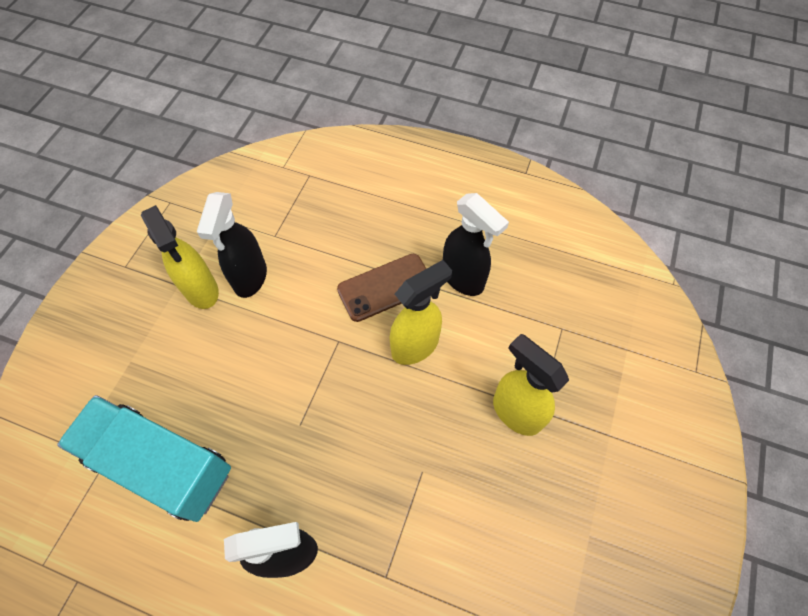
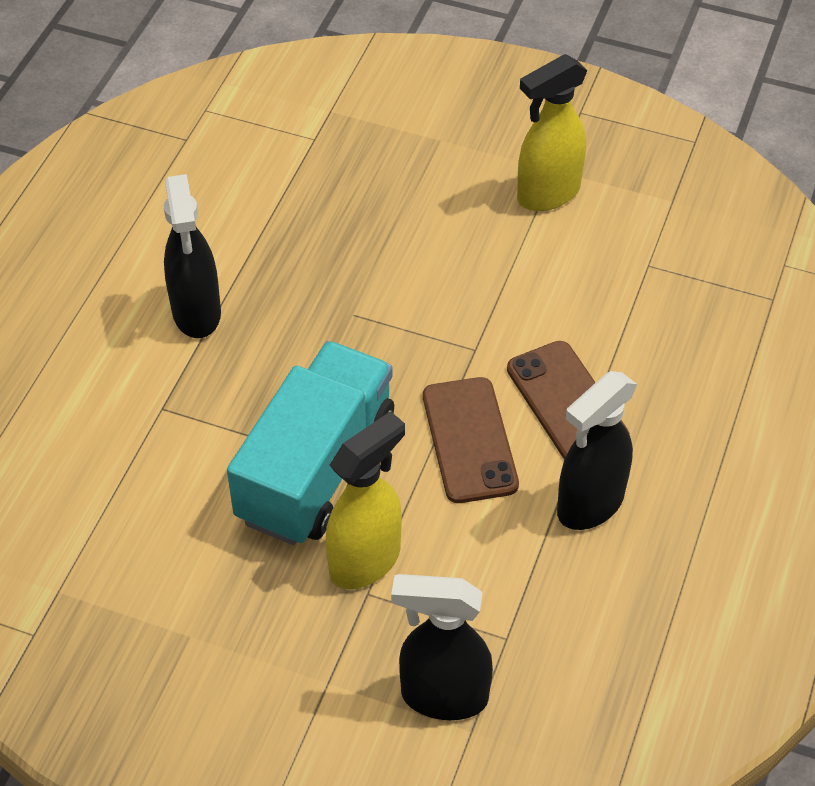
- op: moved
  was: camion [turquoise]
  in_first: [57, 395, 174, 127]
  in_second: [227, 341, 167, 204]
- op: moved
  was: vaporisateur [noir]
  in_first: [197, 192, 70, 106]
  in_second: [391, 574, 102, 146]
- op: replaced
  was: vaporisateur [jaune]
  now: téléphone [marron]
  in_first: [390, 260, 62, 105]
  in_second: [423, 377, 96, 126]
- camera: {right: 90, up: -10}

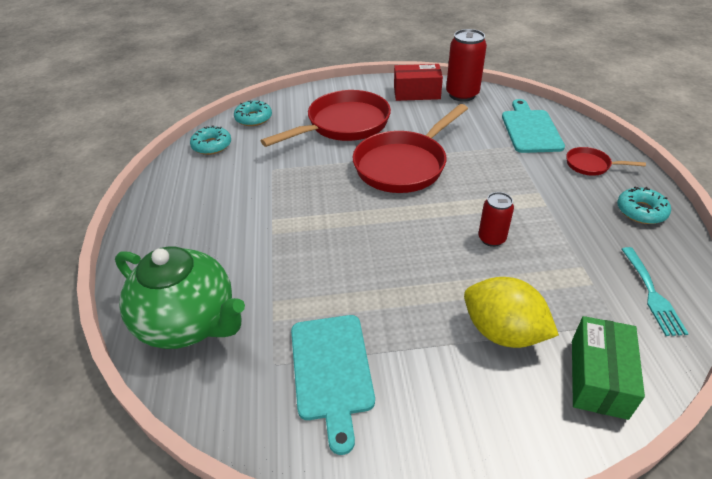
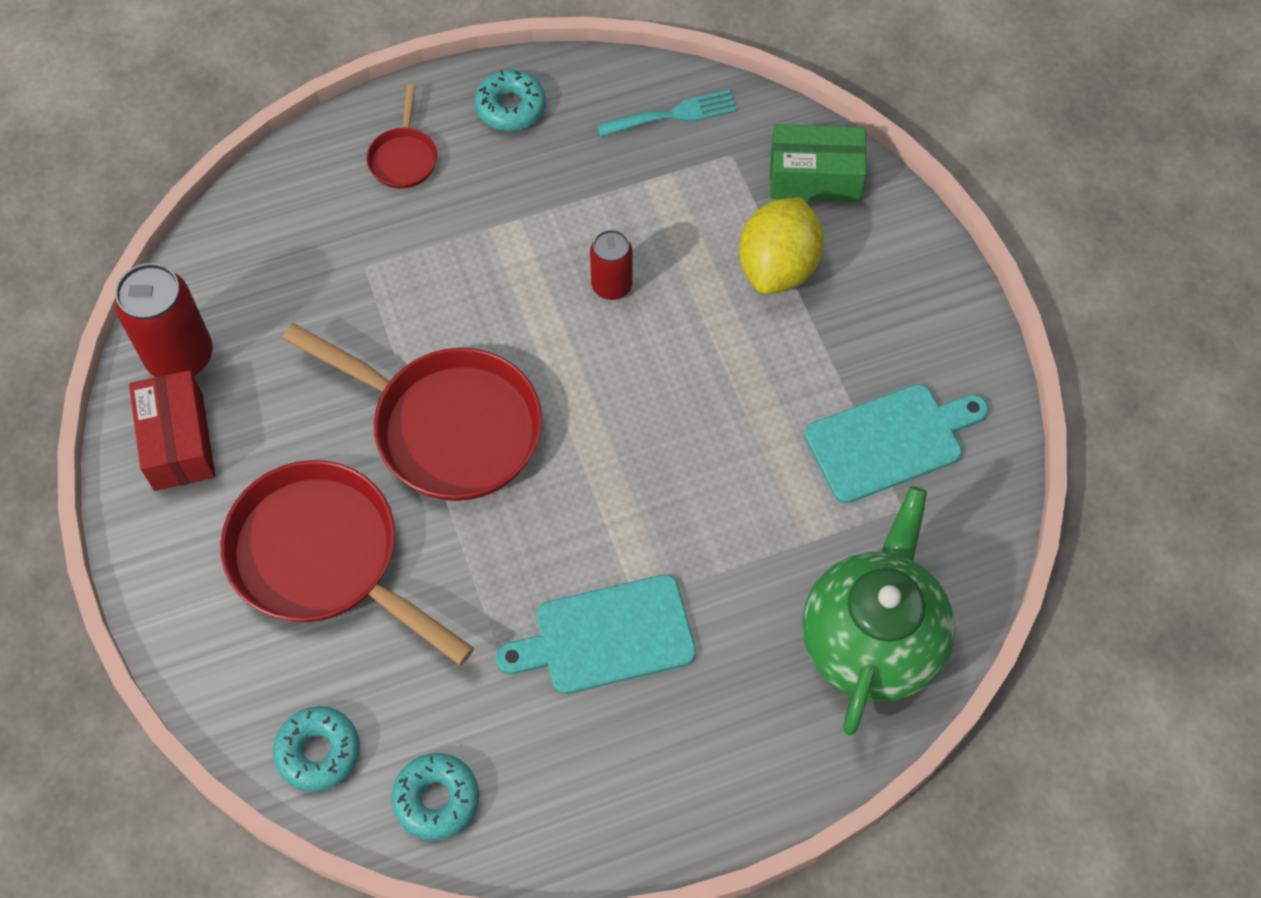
- op: moved
  was: planche à découper [turquoise]
  in_first: [502, 99, 63, 54]
  in_second: [496, 574, 200, 120]
- camera: {right: -105, up: 20}

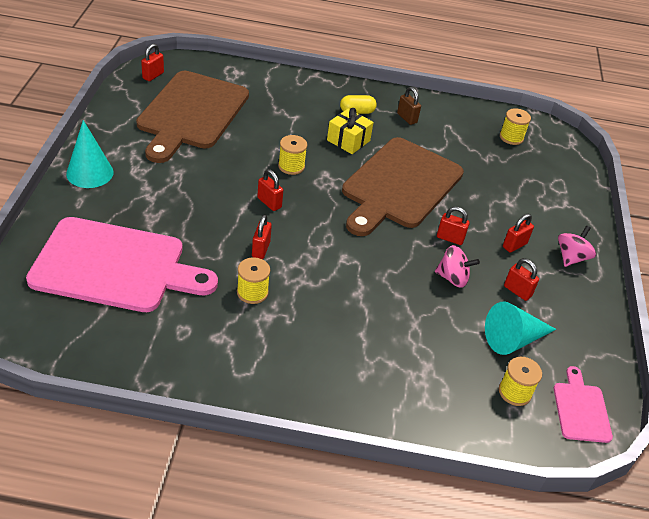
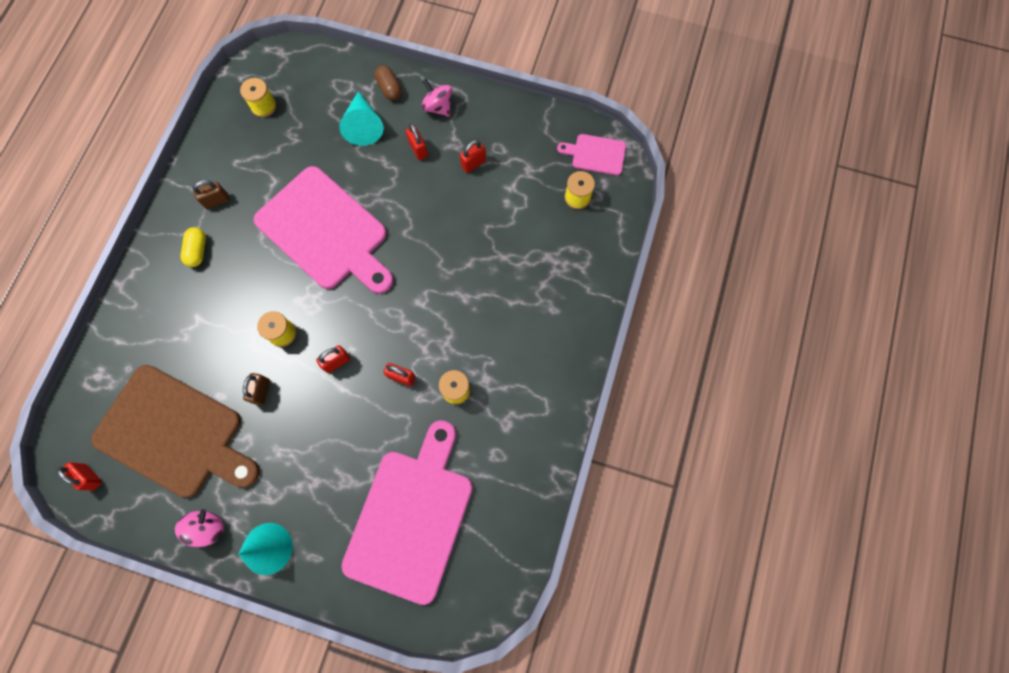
- op: removed
  was: cadeau [jaune]
  in_first: [327, 108, 47, 46]
- op: removed
  was: cadenas [rouge]
  in_first: [437, 206, 33, 39]
- op: added
  now: cadenas [marron]
  in_second: [243, 373, 27, 32]
- op: added
  now: gélule [marron]
  in_second: [375, 65, 27, 35]
- op: moved
  was: toupie [rose]
  in_first: [435, 245, 45, 43]
  in_second: [175, 509, 49, 38]
- op: moved
  was: cône [turquoise]
  in_first: [485, 301, 71, 54]
  in_second: [339, 91, 44, 55]
- op: recoloured
  was: planche à découper [marron]
  now: planche à découper [rose]
  in_first: [342, 137, 122, 99]
  in_second: [254, 166, 139, 128]
- camera: {right: -75, up: 30}

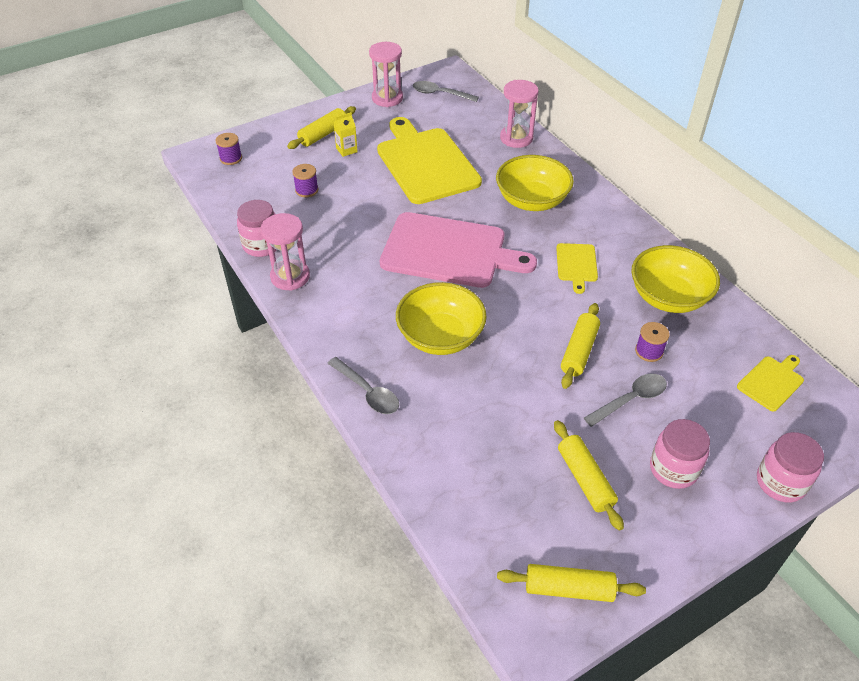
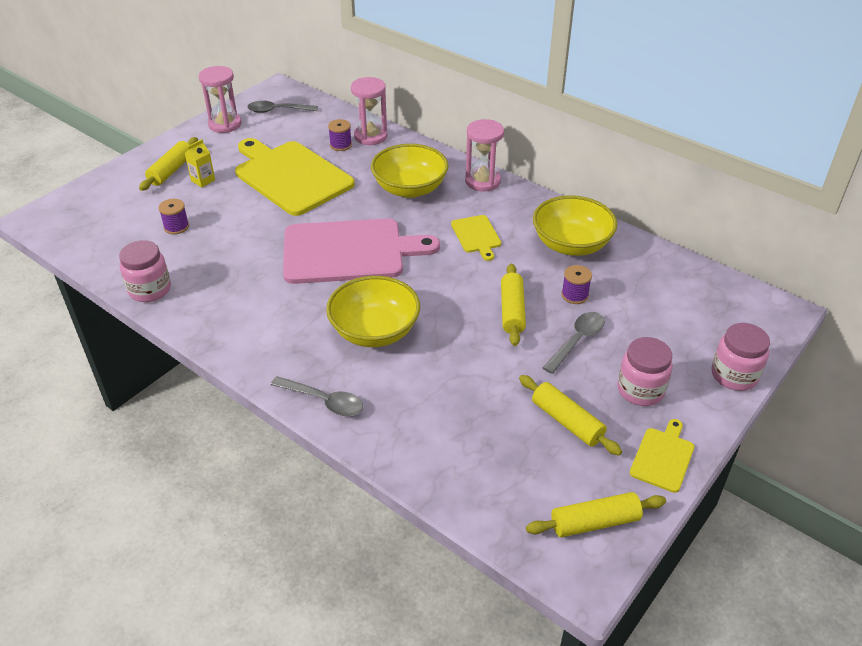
- op: moved
  was: bobine [violet]
  in_first: [215, 133, 27, 32]
  in_second: [328, 119, 24, 32]
- op: moved
  was: sablier [rose]
  in_first: [261, 213, 49, 78]
  in_second: [465, 119, 39, 73]
- op: moved
  was: planche à découper [jaune]
  in_first: [737, 355, 67, 56]
  in_second: [630, 419, 64, 74]
- camera: {right: -20, up: -5}

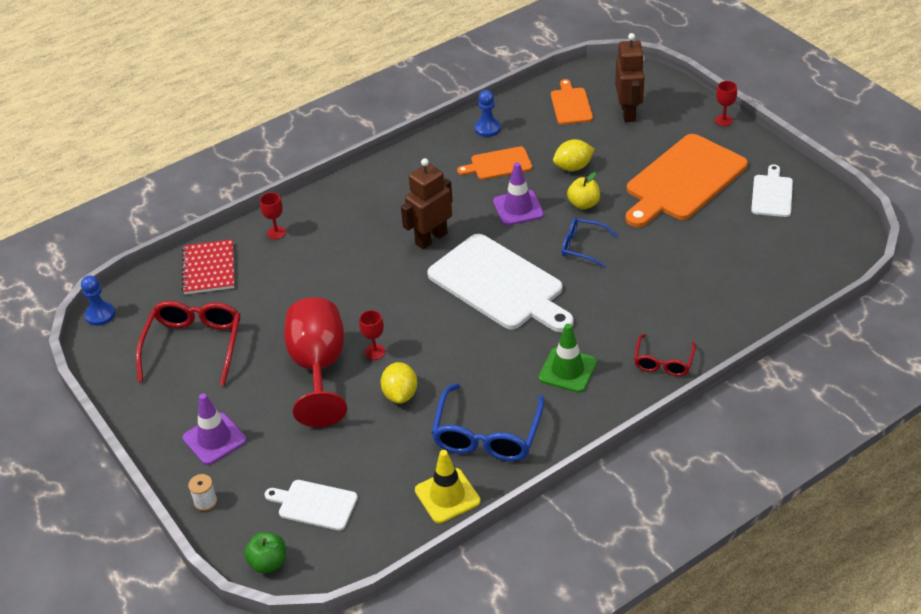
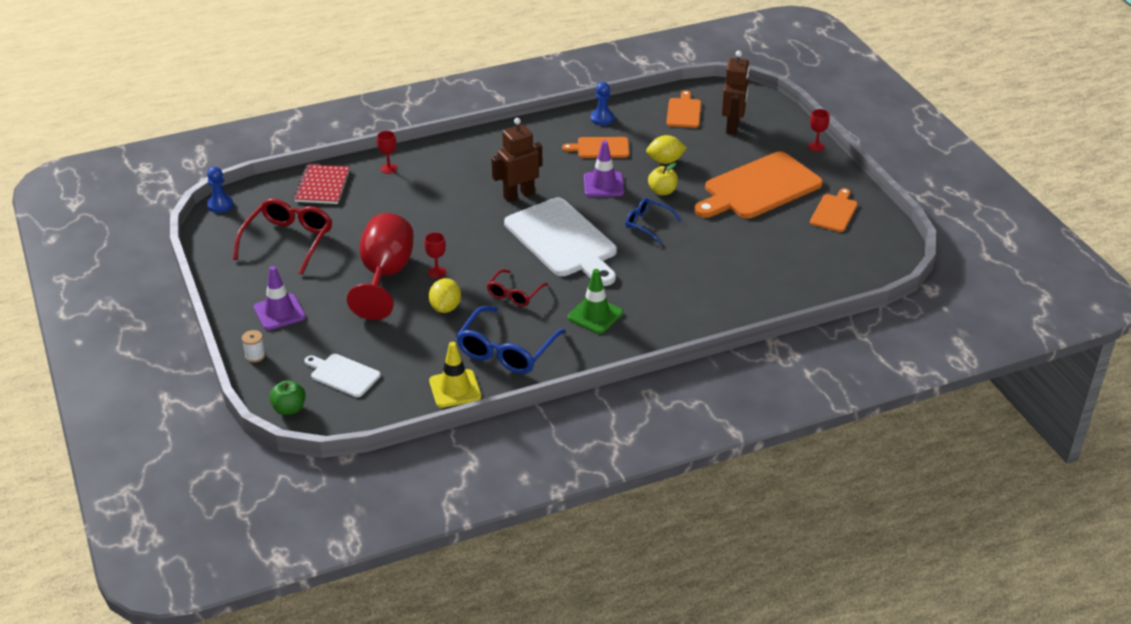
- op: moved
  was: lunettes [rouge]
  in_first: [634, 334, 62, 42]
  in_second: [487, 269, 61, 37]
- op: recoloured
  was: planche à découper [blanc]
  now: planche à découper [orange]
  in_first: [751, 164, 42, 53]
  in_second: [810, 188, 48, 44]
- camera: {right: 10, up: -5}

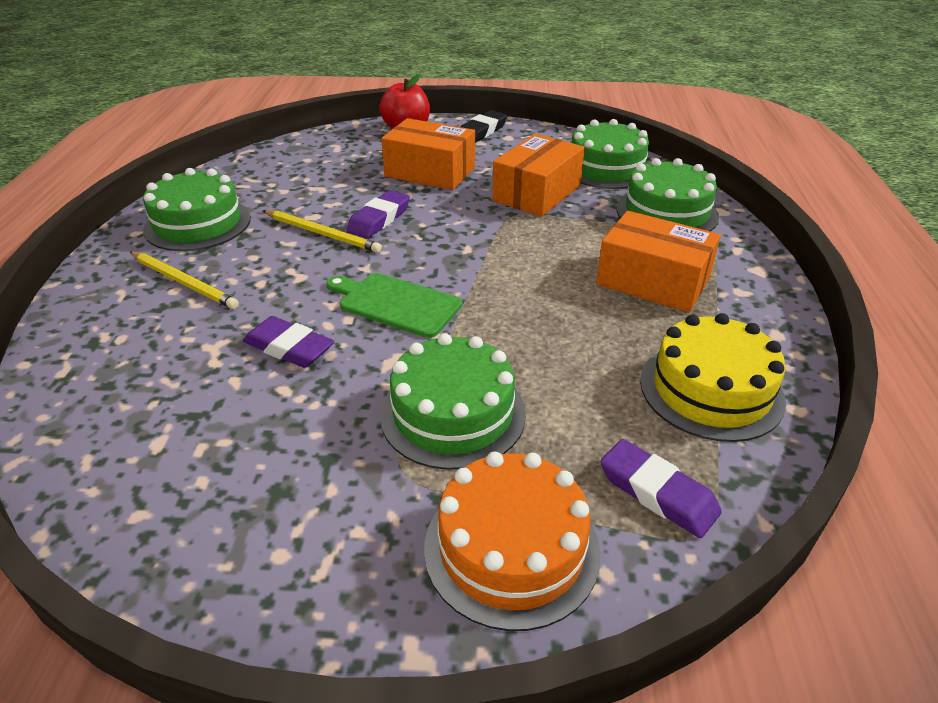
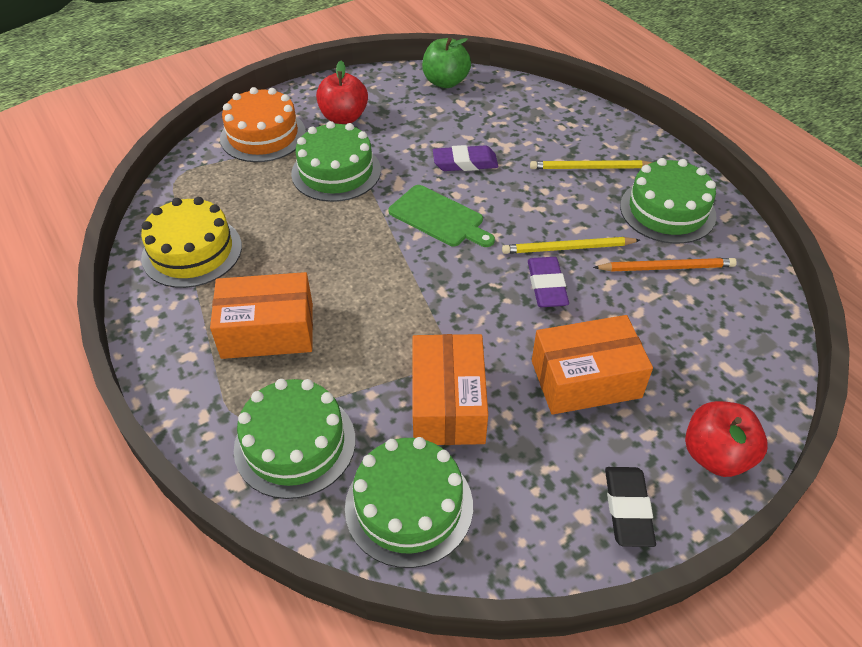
- op: removed
  was: gomme [violet]
  in_first: [600, 439, 122, 99]
- op: added
  now: pomme [rouge]
  in_second: [316, 61, 52, 63]
- op: added
  now: pomme [vert]
  in_second: [422, 38, 49, 50]
- op: added
  now: crayon [orange]
  in_second: [593, 258, 144, 14]
- op: turned
  was: planche à découper [vert]
  in_first: [326, 273, 136, 65]
  in_second: [388, 185, 107, 62]
  clockwise: 45
- camera: {right: 145, up: 10}

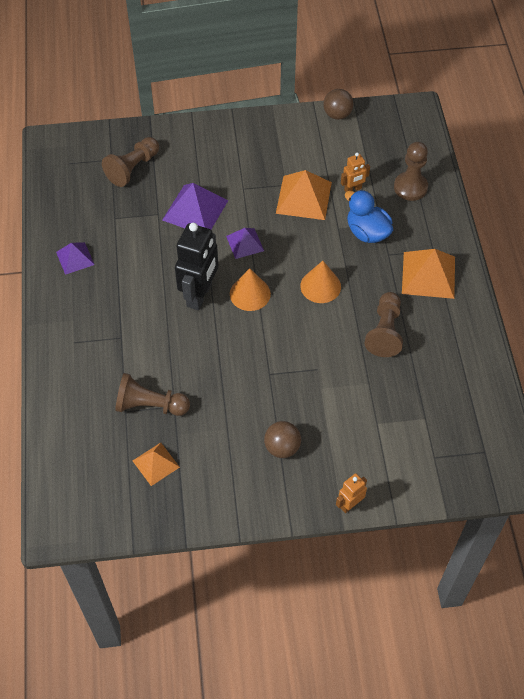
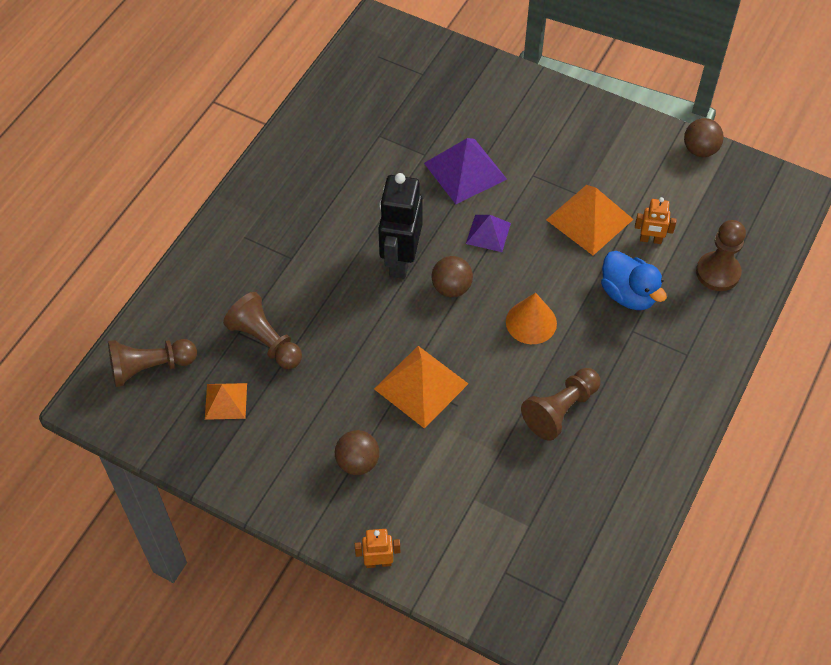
- op: removed
  was: pyramide [violet]
  in_first: [56, 242, 39, 33]
- op: moved
  was: pion [marron]
  in_first: [102, 137, 57, 50]
  in_second: [108, 339, 89, 48]
- op: moved
  was: pyramide [orange]
  in_first: [402, 249, 53, 50]
  in_second: [374, 346, 94, 83]
- op: replaced
  was: cône [orange]
  now: balle [marron]
  in_first: [230, 268, 41, 43]
  in_second: [431, 256, 42, 41]
- op: turned
  was: robot [noir]
  in_first: [175, 223, 43, 87]
  in_second: [378, 173, 45, 106]
  clockwise: 135
- op: turned
  was: canard [bleu]
  in_first: [345, 190, 48, 53]
  in_second: [601, 251, 66, 59]
  clockwise: 150
- camera: {right: 35, up: 0}

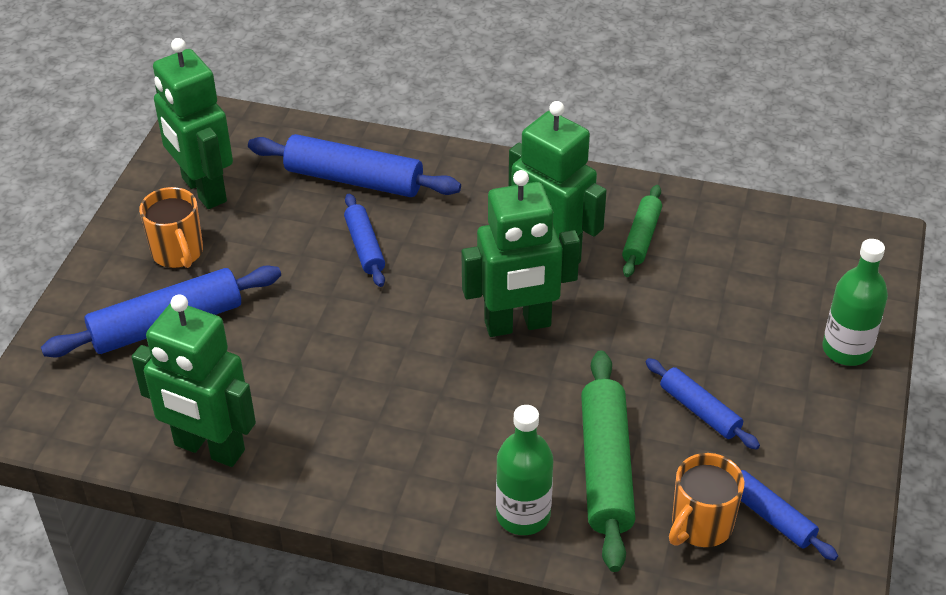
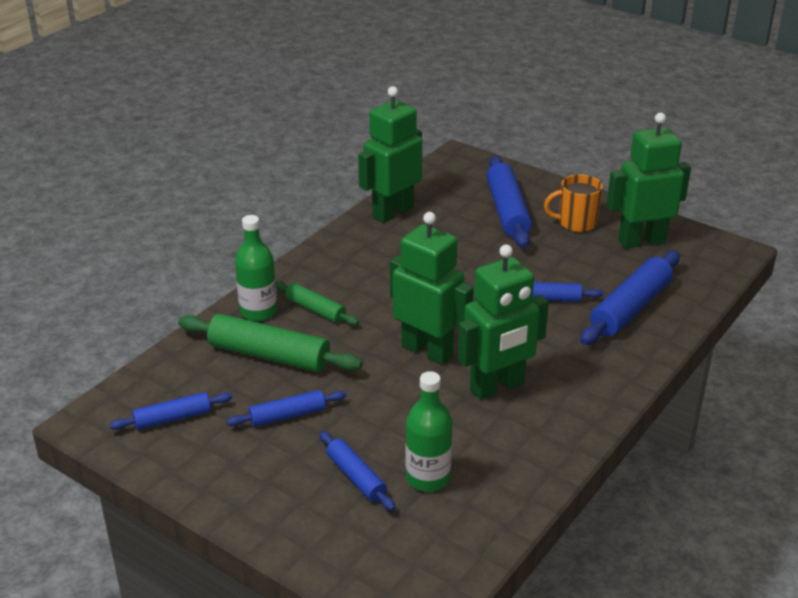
- op: removed
  was: tasse [orange]
  in_first: [669, 453, 76, 94]
- op: added
  now: rouleau à pâtisserie [bleu]
  in_second: [319, 431, 76, 80]
- op: moved
  was: rouleau à pâtisserie [vert]
  in_first: [622, 185, 40, 92]
  in_second: [276, 281, 83, 44]
- op: moved
  was: bouteille [vert]
  in_first: [823, 239, 65, 127]
  in_second: [406, 371, 46, 121]
- op: turned
  was: robot [vert]
  in_first: [461, 170, 119, 167]
  in_second: [390, 212, 83, 153]
  clockwise: 120
- camera: {right: 110, up: -10}

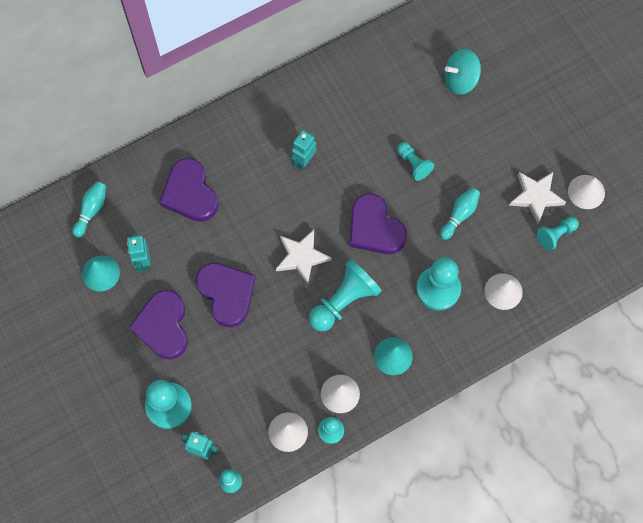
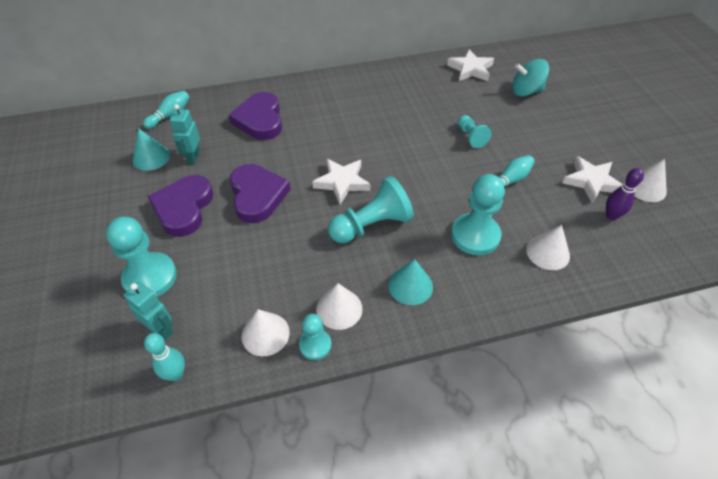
- op: removed
  was: robot [turquoise]
  in_first: [291, 130, 25, 40]
- op: removed
  was: cœur [violet]
  in_first: [349, 193, 58, 61]
- op: added
  now: étoile [blanc]
  in_second: [447, 49, 47, 32]
- op: replaced
  was: pion [turquoise]
  now: quille [violet]
  in_first: [537, 217, 42, 33]
  in_second: [606, 168, 38, 52]
- camera: {right: 15, up: -20}

